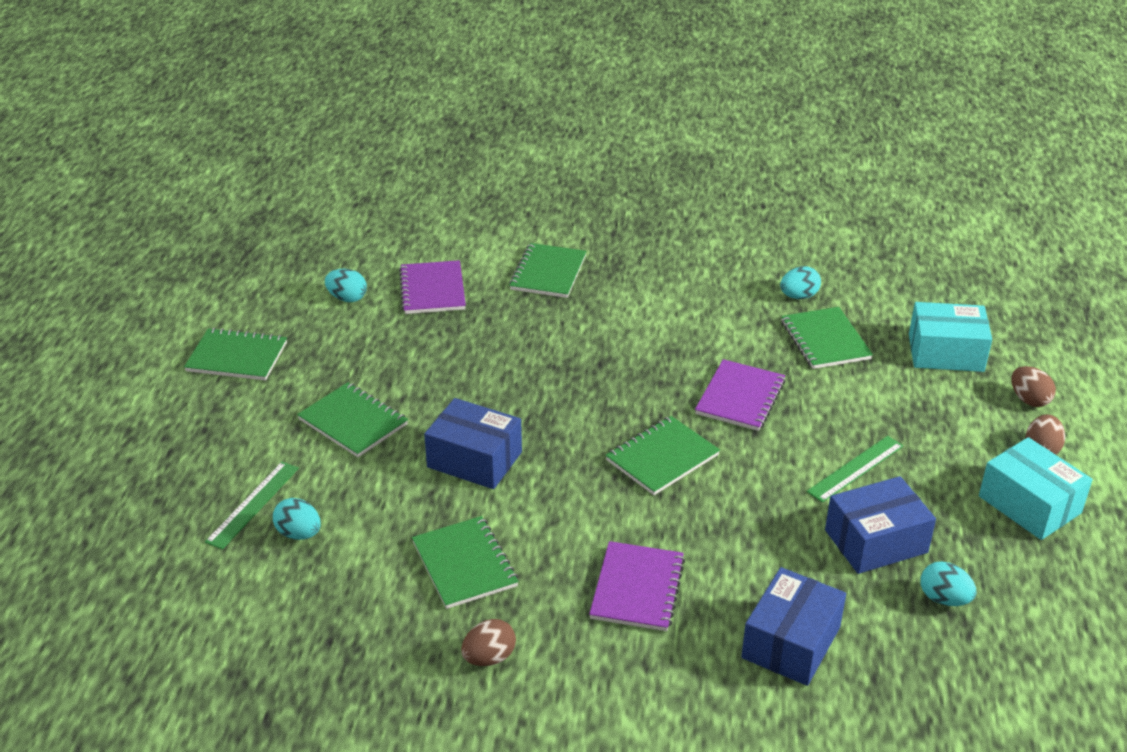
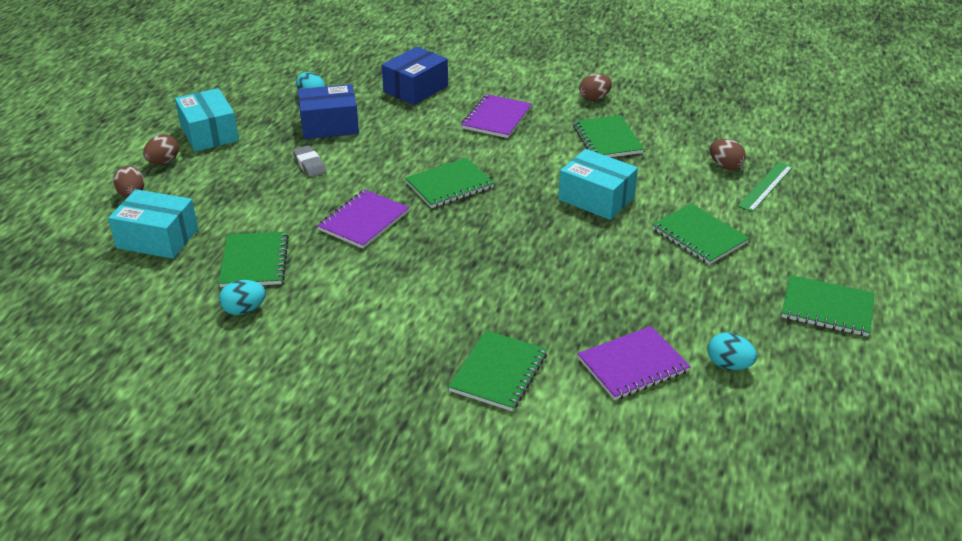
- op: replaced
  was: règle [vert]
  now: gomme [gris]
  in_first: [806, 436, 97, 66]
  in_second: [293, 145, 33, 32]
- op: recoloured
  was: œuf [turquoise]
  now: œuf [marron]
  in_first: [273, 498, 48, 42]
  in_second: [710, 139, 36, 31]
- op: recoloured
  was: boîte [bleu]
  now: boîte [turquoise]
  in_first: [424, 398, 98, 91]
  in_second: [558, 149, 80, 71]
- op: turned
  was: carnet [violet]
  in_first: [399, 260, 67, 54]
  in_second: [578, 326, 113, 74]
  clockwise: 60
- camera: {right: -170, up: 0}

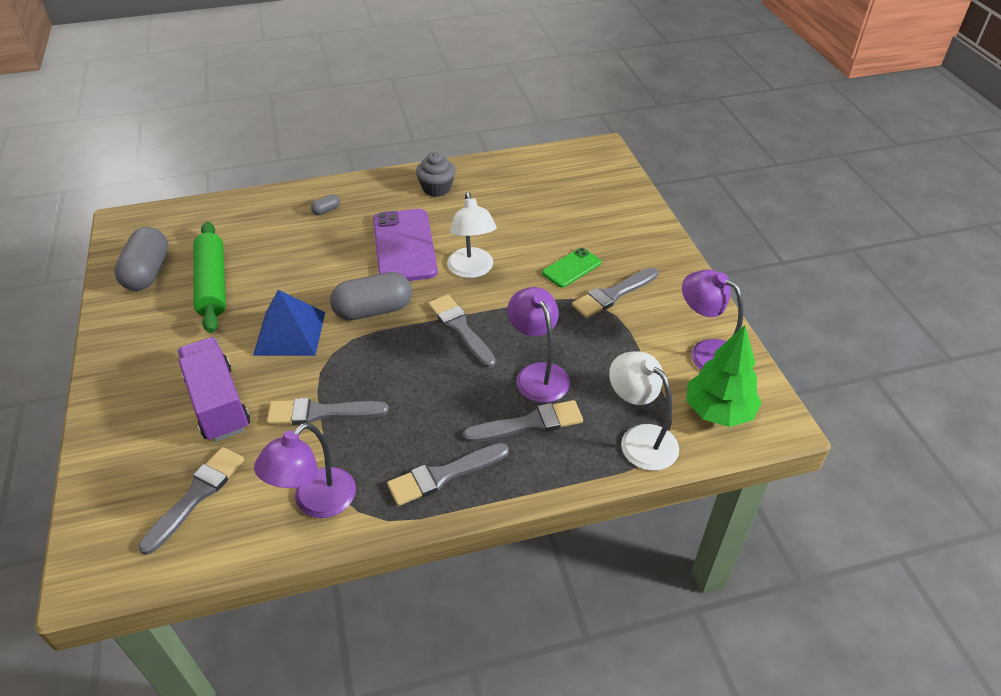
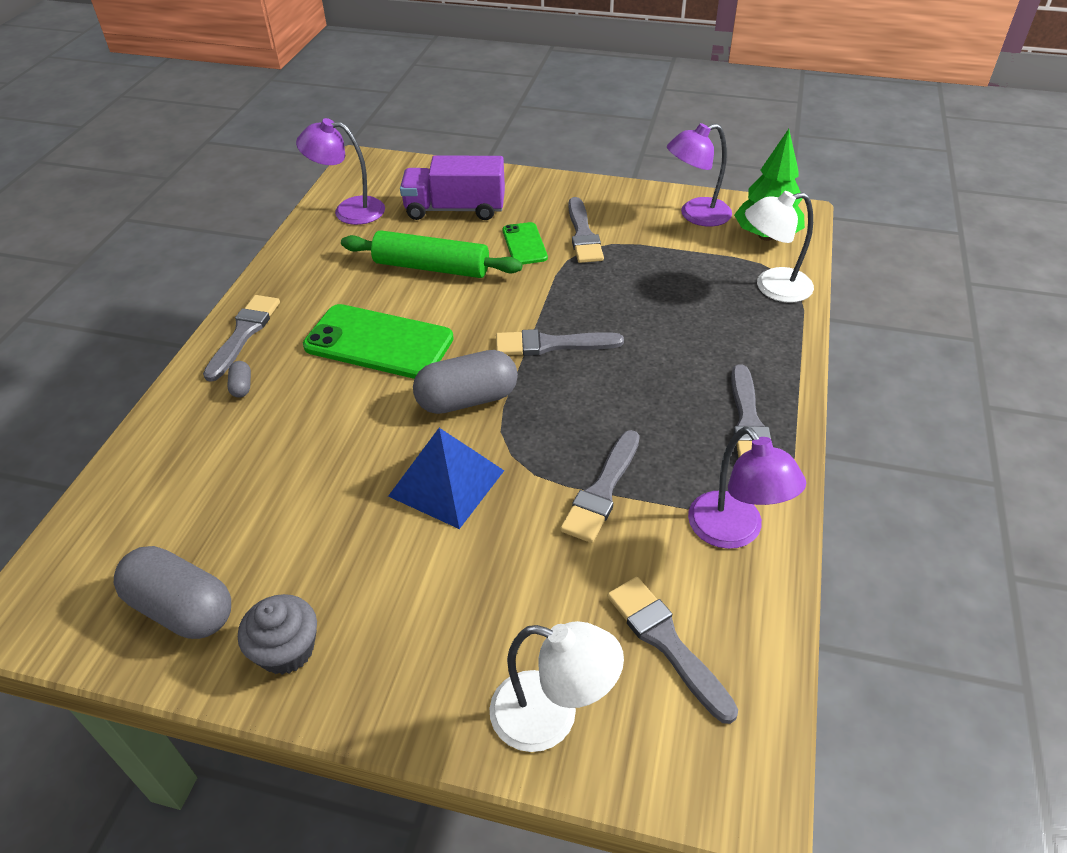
- op: moved
  was: camion [violet]
  in_first: [177, 337, 73, 105]
  in_second: [400, 155, 105, 65]
- op: moved
  was: rouleau à pâtisserie [vert]
  in_first: [193, 222, 33, 111]
  in_second: [341, 230, 182, 48]
- op: moved
  was: muffin [gris]
  in_first: [416, 152, 39, 45]
  in_second: [238, 594, 79, 81]
- op: moved
  was: lampe [blanc]
  in_first: [447, 192, 50, 86]
  in_second: [490, 621, 134, 131]
- op: moved
  was: pinceau [gris]
  in_first: [463, 400, 120, 42]
  in_second: [203, 295, 77, 87]
- op: moved
  was: lampe [violet]
  in_first: [507, 287, 63, 116]
  in_second: [296, 118, 89, 107]
- op: recoloured
  was: téléphone [violet]
  now: téléphone [vert]
  in_first: [373, 209, 65, 72]
  in_second: [303, 304, 151, 75]
- op: turned
  was: gélule [gris]
  in_first: [330, 272, 82, 48]
  in_second: [413, 350, 105, 64]
  clockwise: 60
- camera: {right: -60, up: 0}

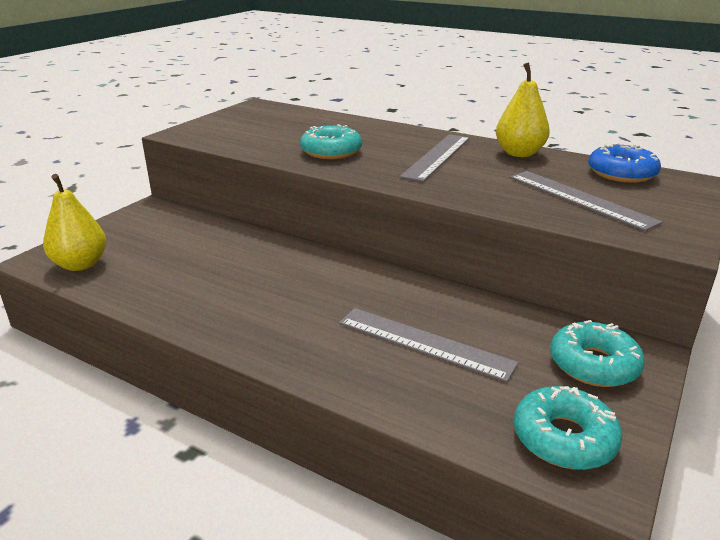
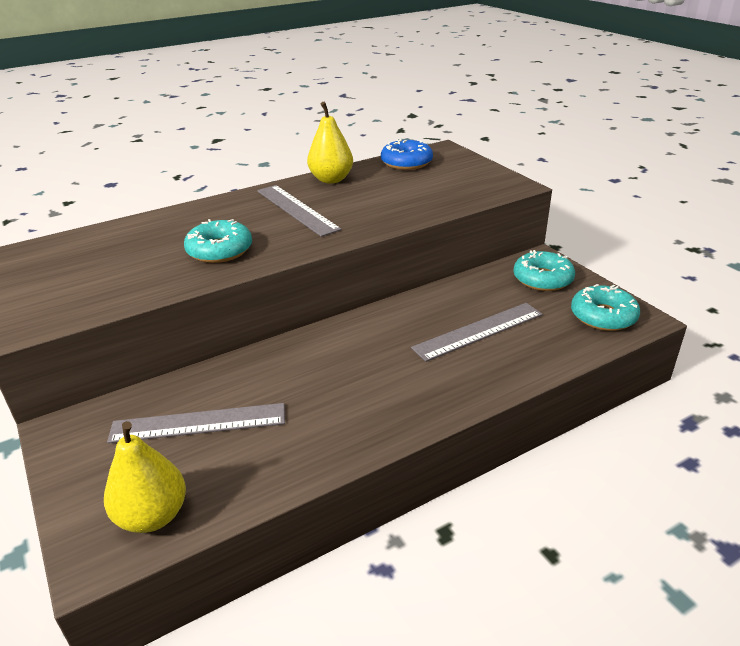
- op: moved
  was: règle [gris]
  in_first: [510, 171, 153, 60]
  in_second: [107, 403, 178, 40]
- camera: {right: -60, up: 5}

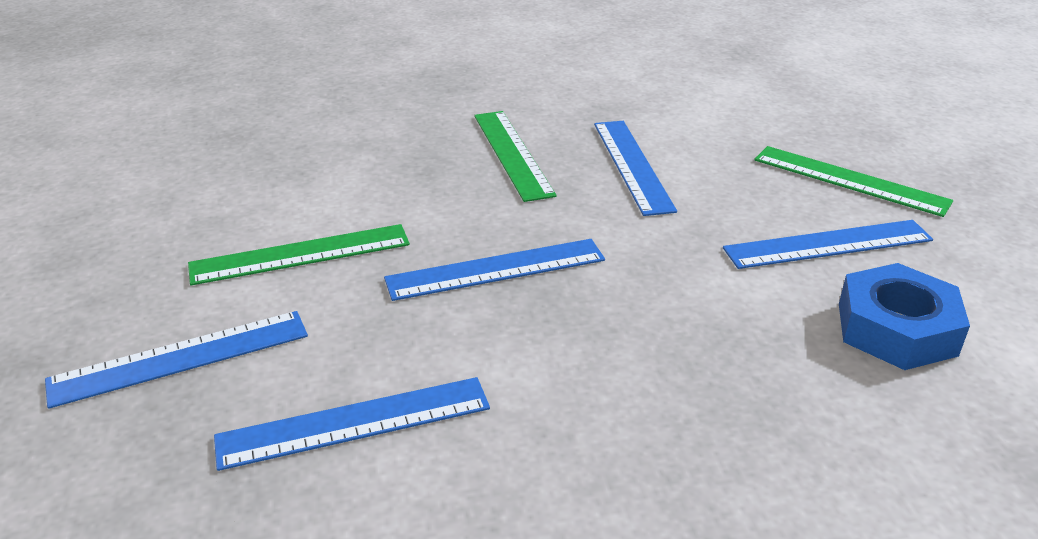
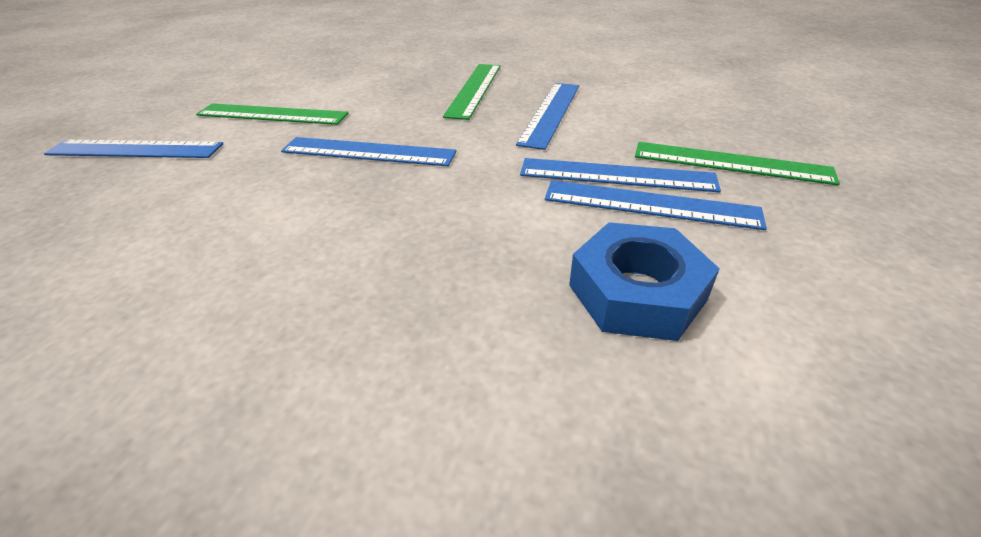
- op: moved
  was: règle [bleu]
  in_first: [214, 377, 276, 94]
  in_second: [520, 158, 201, 34]
- op: turned
  was: règle [vert]
  in_first: [754, 146, 199, 71]
  in_second: [635, 142, 205, 43]
  clockwise: -45
- camera: {right: 30, up: 5}

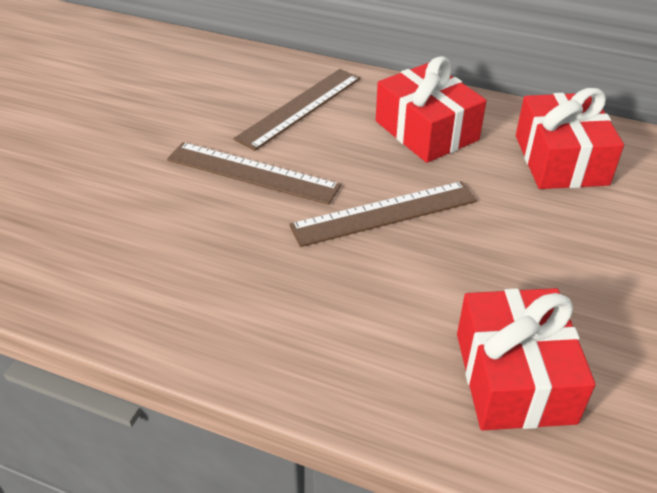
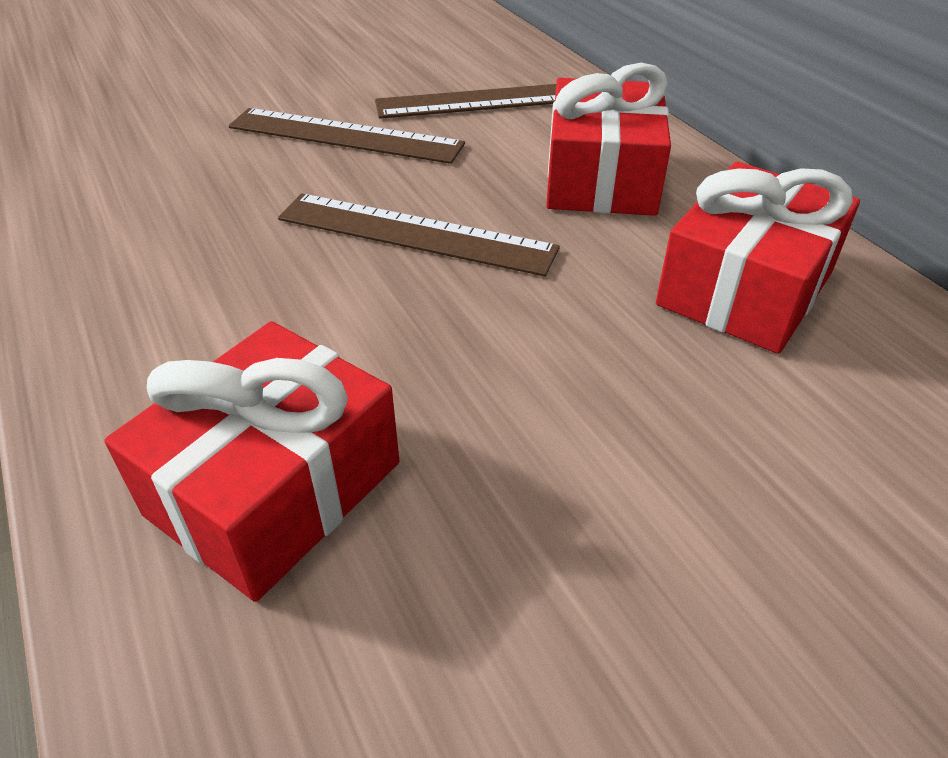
- op: turned
  was: règle [marron]
  in_first: [167, 142, 174, 63]
  in_second: [229, 108, 236, 56]
  clockwise: -45
- camera: {right: 40, up: 0}

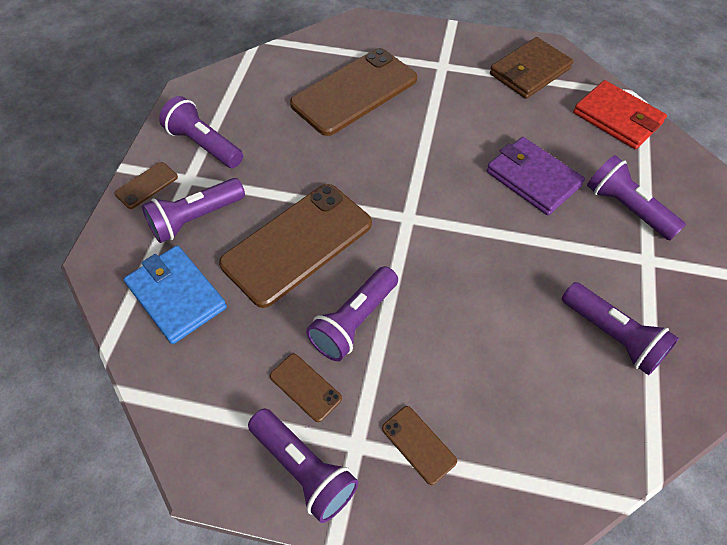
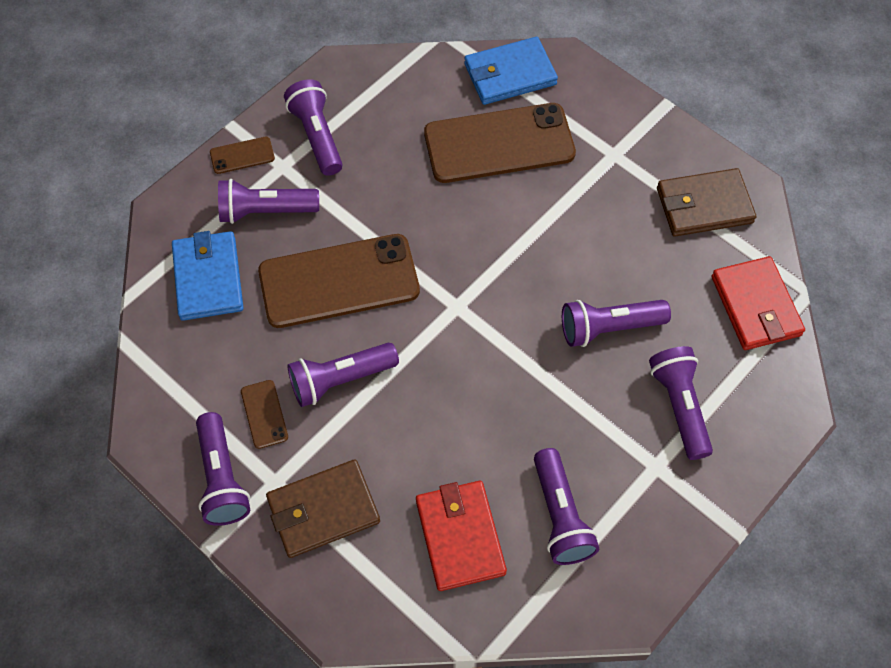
- op: added
  now: portefeuille [rouge]
  in_second: [416, 481, 91, 110]
- op: added
  now: portefeuille [bleu]
  in_second: [464, 37, 94, 68]
- op: replaced
  was: téléphone [marron]
  now: portefeuille [marron]
  in_first: [382, 406, 75, 79]
  in_second: [266, 459, 114, 99]
- op: replaced
  was: portefeuille [violet]
  now: lampe de poche [violet]
  in_first: [486, 137, 99, 78]
  in_second: [562, 300, 109, 47]
- camera: {right: 30, up: 5}

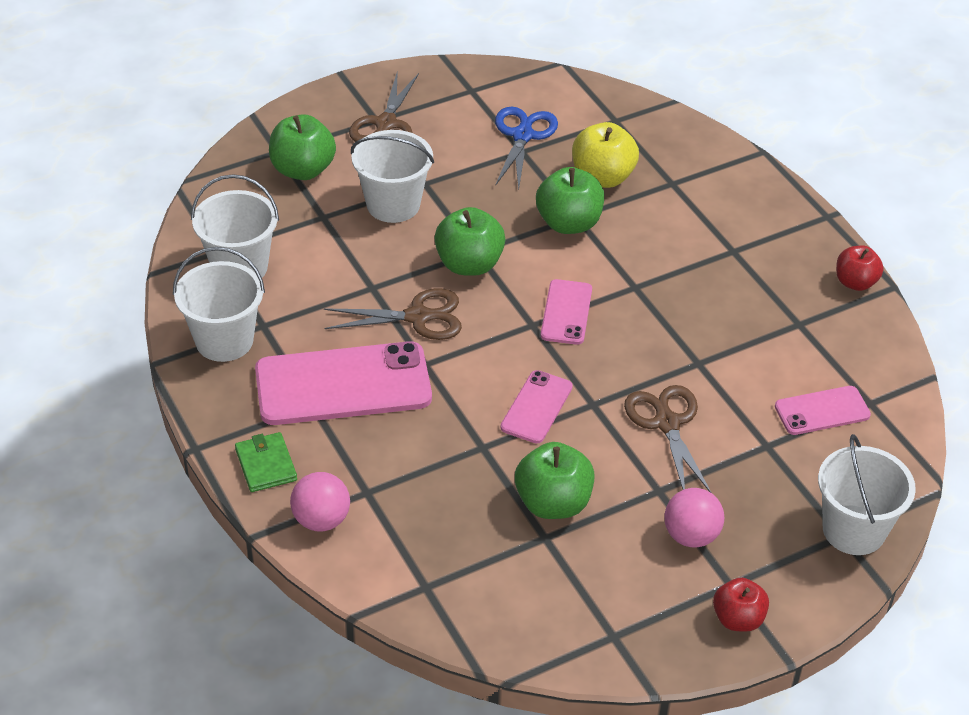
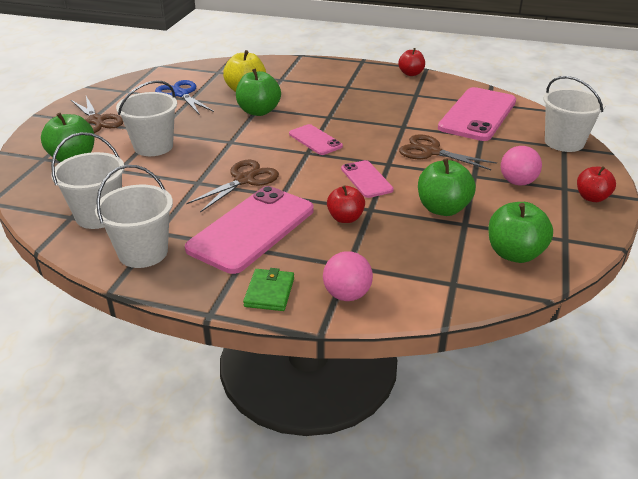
- op: added
  now: pomme [rouge]
  in_second: [327, 185, 38, 38]
- op: moved
  was: pomme [vert]
  in_first: [434, 207, 71, 69]
  in_second: [488, 202, 65, 61]
- op: turned
  was: portefeuille [vert]
  in_first: [235, 432, 62, 60]
  in_second: [243, 268, 51, 43]
  clockwise: 75
- op: resized
  was: téléphone [rose]
  in_first: [775, 386, 96, 49]
  in_second: [438, 87, 78, 54]
  ratio: 1.93
- camera: {right: -45, up: -10}

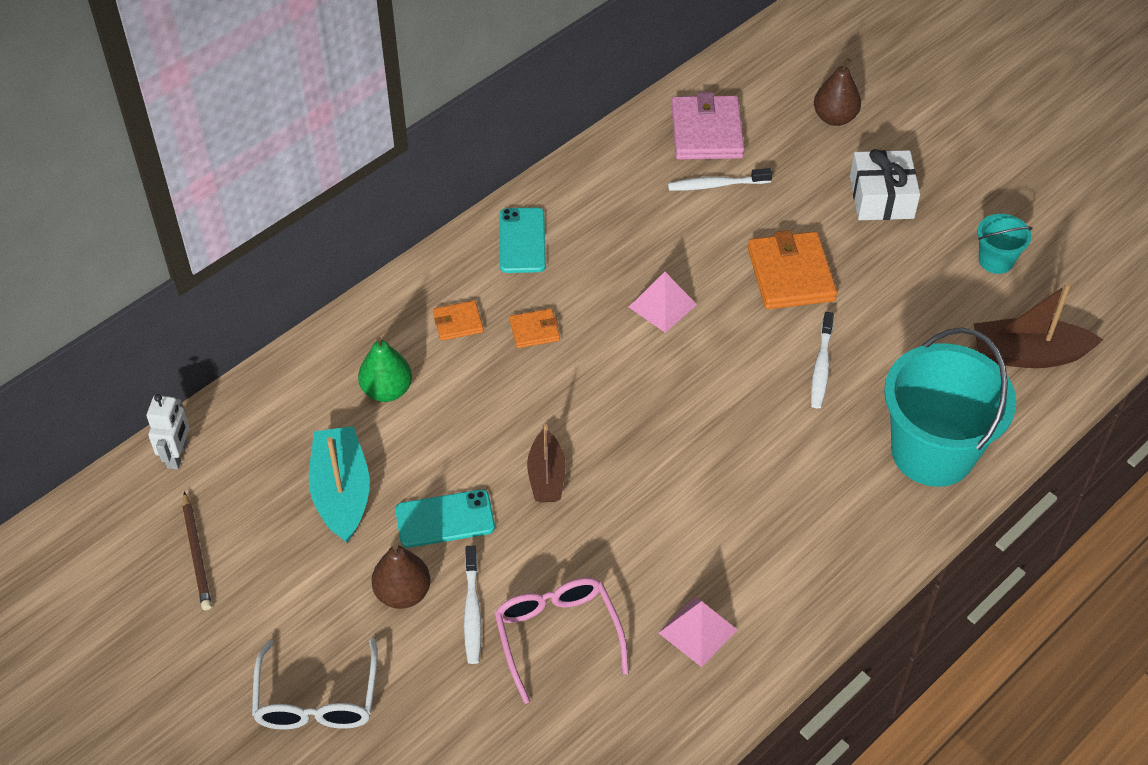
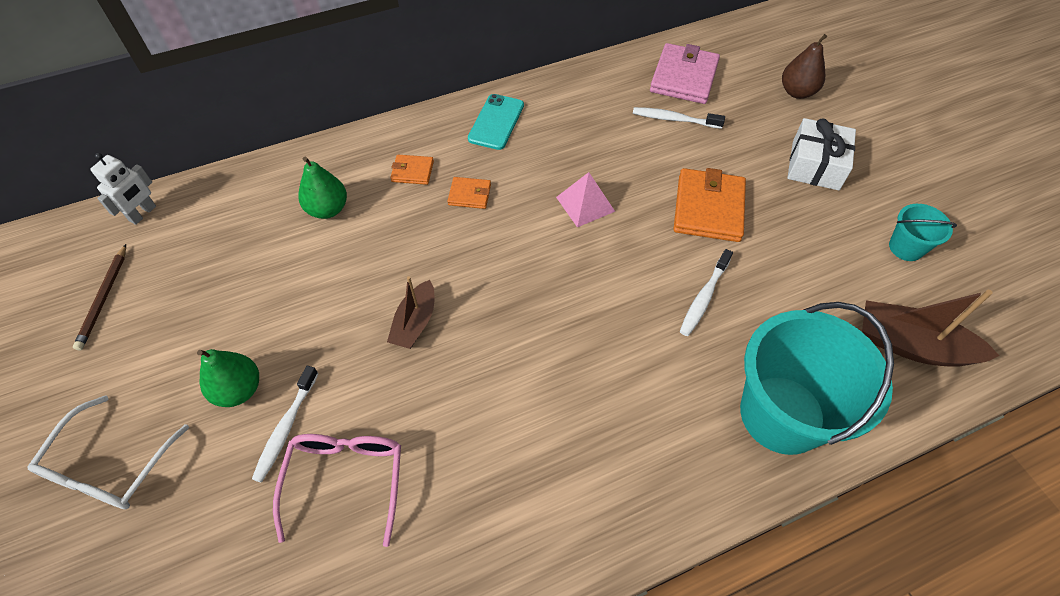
- op: removed
  was: bateau [turquoise]
  in_first: [309, 426, 61, 117]
- op: removed
  was: téléphone [turquoise]
  in_first: [395, 489, 100, 59]
- op: removed
  was: pyramide [rose]
  in_first: [659, 597, 78, 70]
- op: recoloured
  was: poire [marron]
  now: poire [vert]
  in_first: [372, 544, 59, 65]
  in_second: [197, 349, 62, 58]
- camera: {right: 20, up: 5}

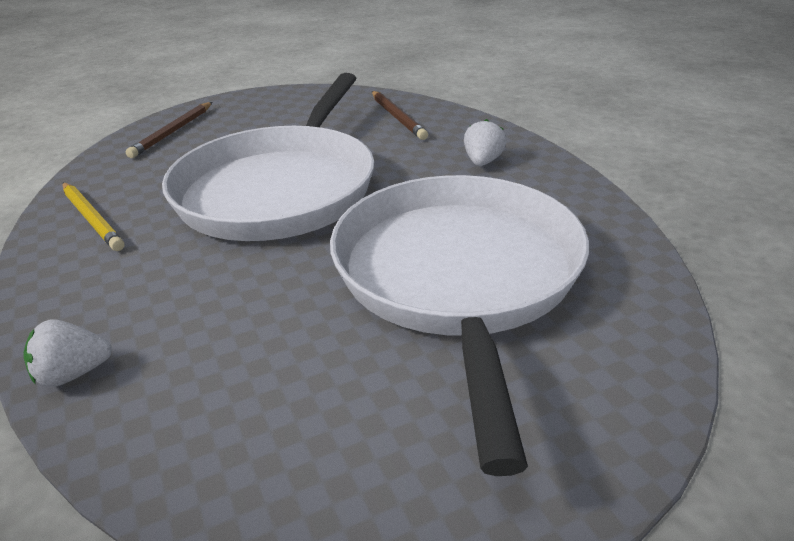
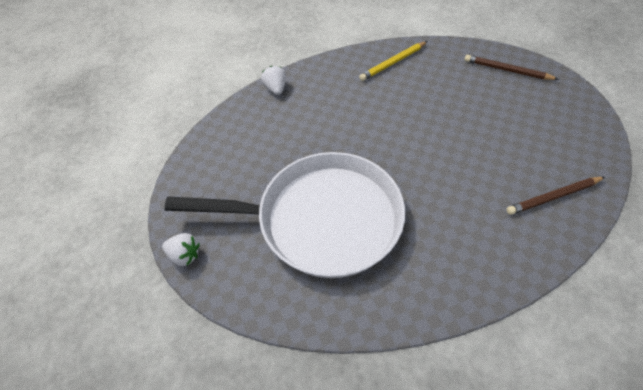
- op: removed
  was: poêle [blanc]
  in_first: [162, 73, 212, 168]
- op: moved
  was: fraise [blanc]
  in_first: [464, 119, 42, 47]
  in_second: [162, 233, 38, 33]
- camera: {right: 95, up: 20}

